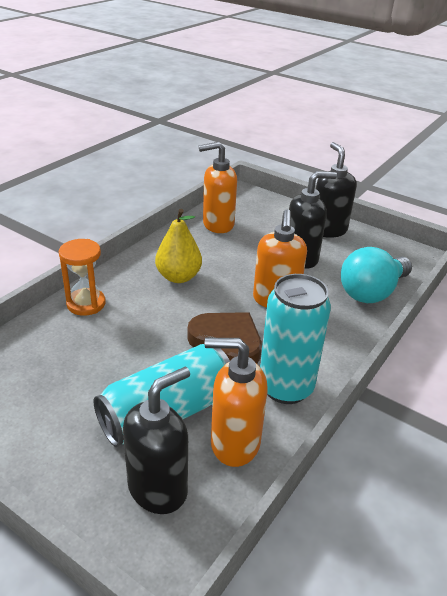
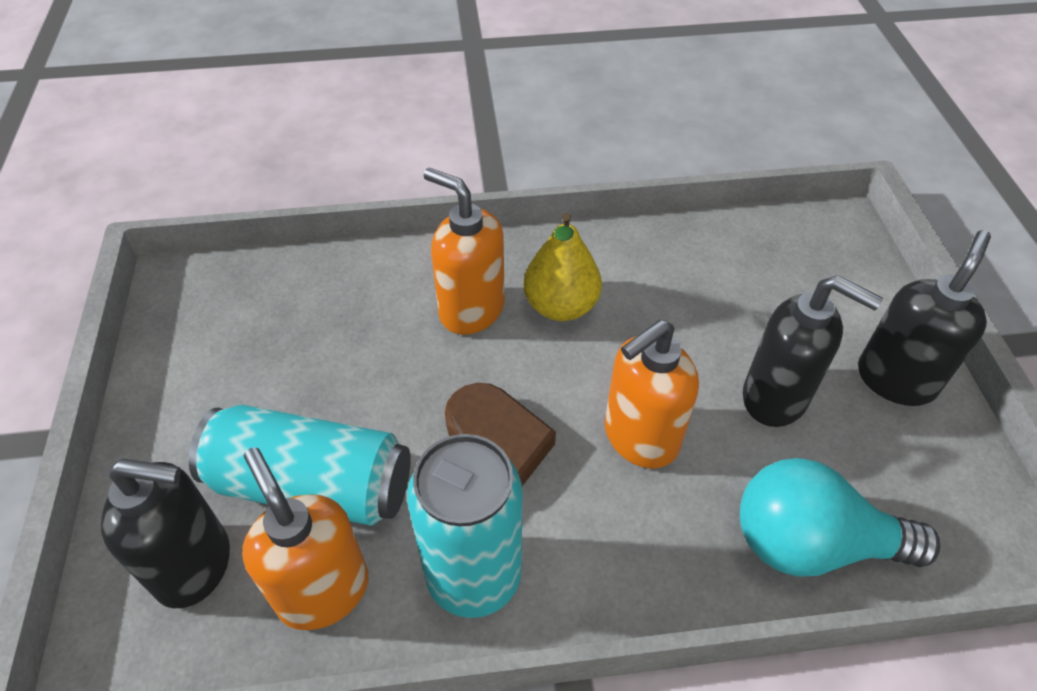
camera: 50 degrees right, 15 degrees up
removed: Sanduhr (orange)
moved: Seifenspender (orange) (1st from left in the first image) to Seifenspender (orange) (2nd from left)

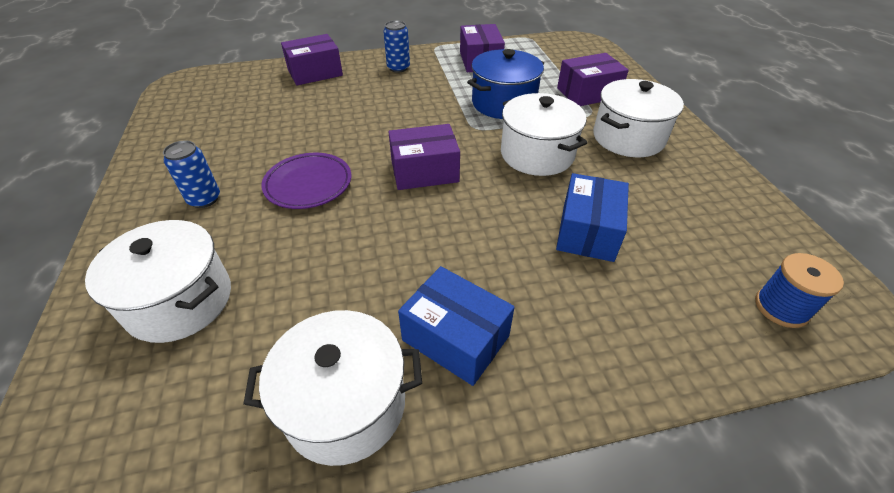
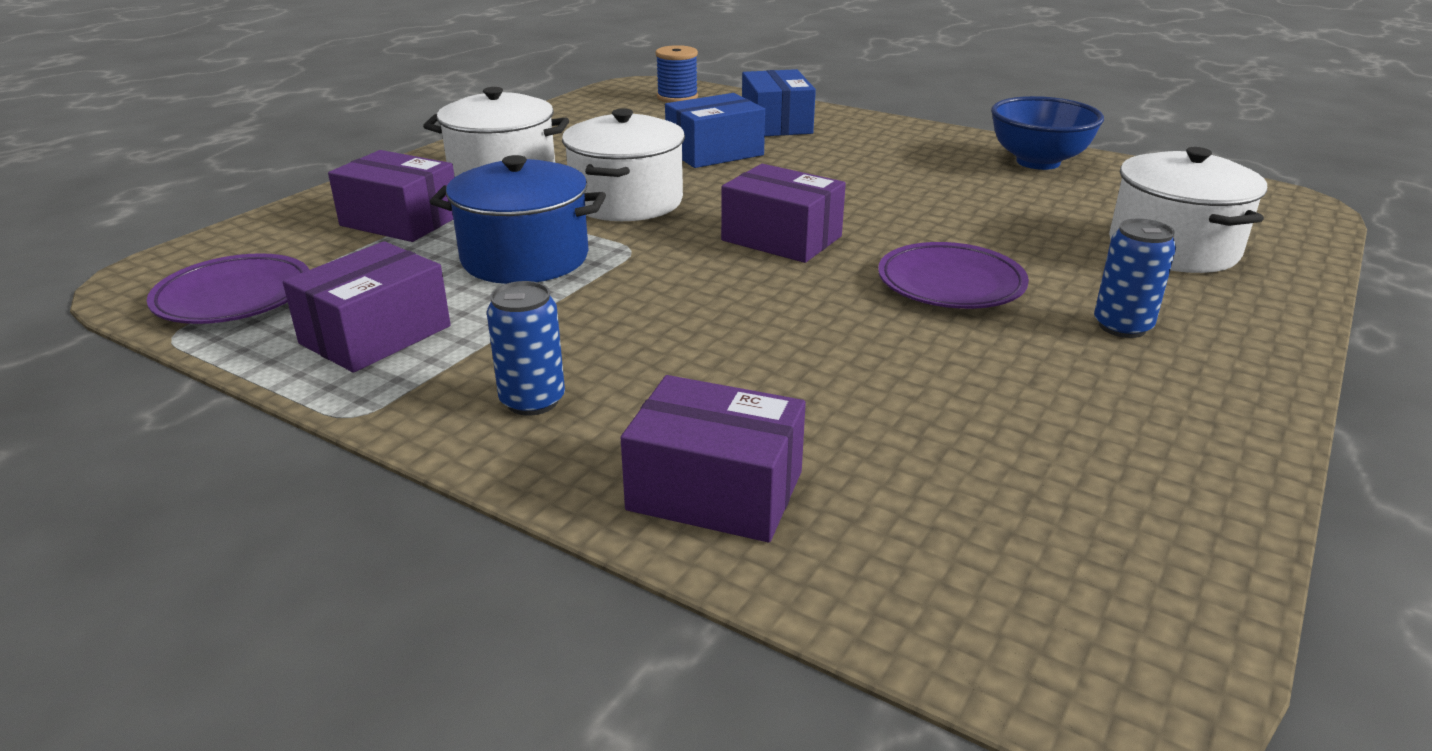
camera: 135 degrees left, 15 degrees down
added: Teller (lila) (1st from left)
moved: Schachtel (blau) (1st from left in the first image) to Schachtel (blau) (2nd from left)
replaced: Kochtopf (weiß) (2nd from left) to Schüssel (blau)

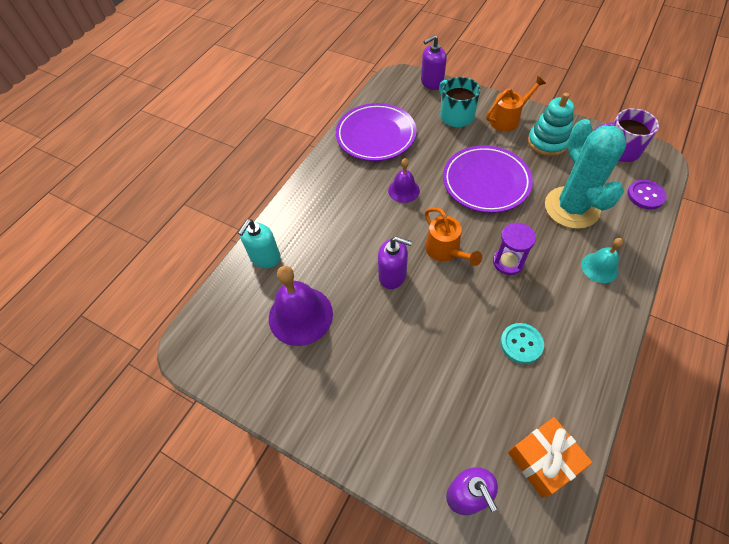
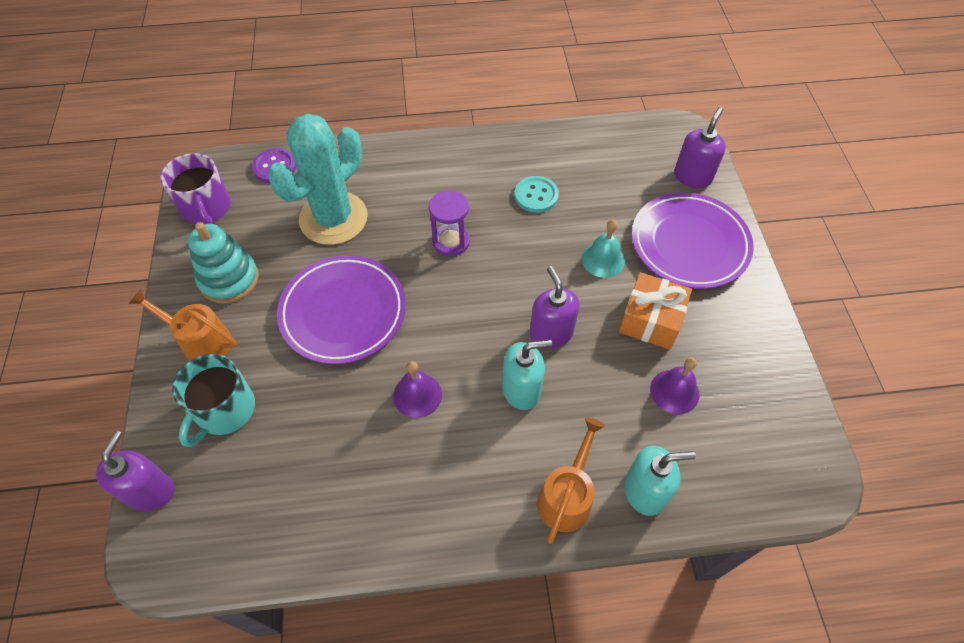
camera: 130 degrees left, 0 degrees up
added: Seifenspender (türkis) (1st from left)
moved: Teller (lila) (1st from left in the first image) to Teller (lila) (2nd from left); Gießkanne (orange) (1st from left in the first image) to Gießkanne (orange) (2nd from left); Geschenk (orange); Glocke (türkis)
turned: Seifenspender (lila) (2nd from left in the first image) 105 degrees counterclockwise
resized: Glocke (lila) (1st from left in the first image) x0.57

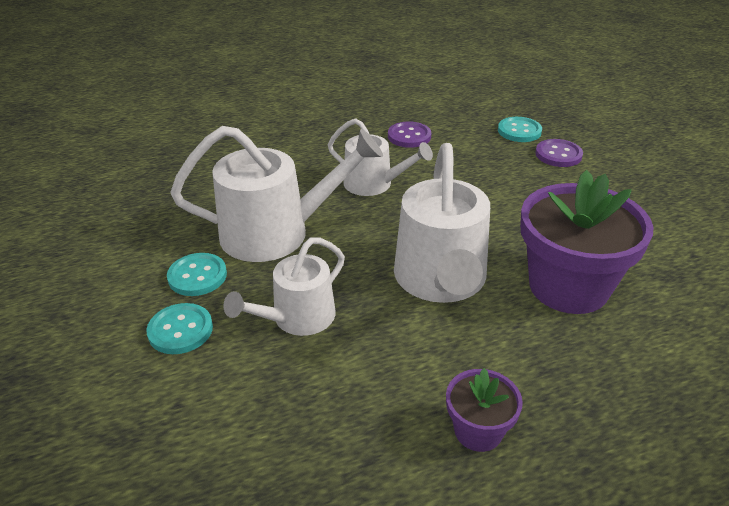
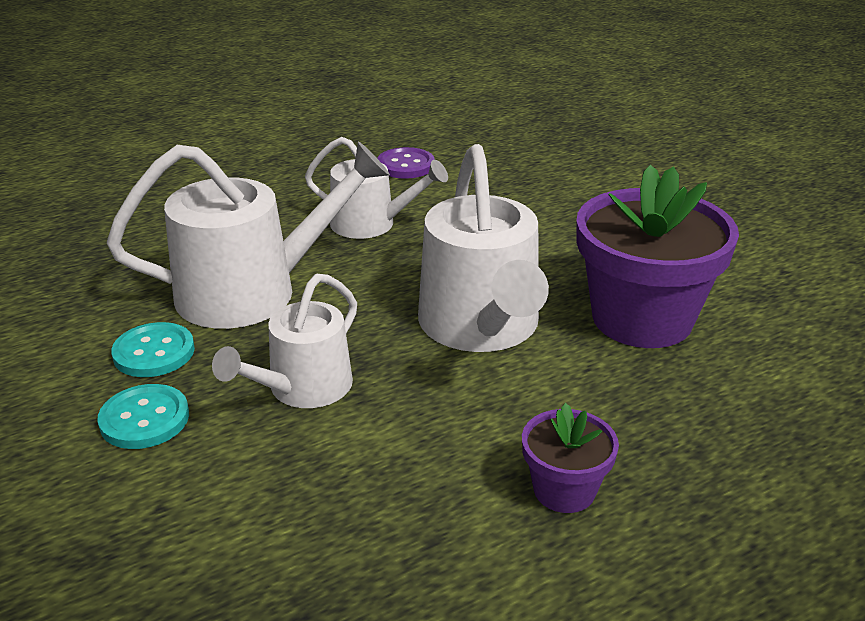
camera: 10 degrees left, 5 degrees down
removed: Knopf (türkis) (3rd from left); Knopf (lila) (2nd from left)

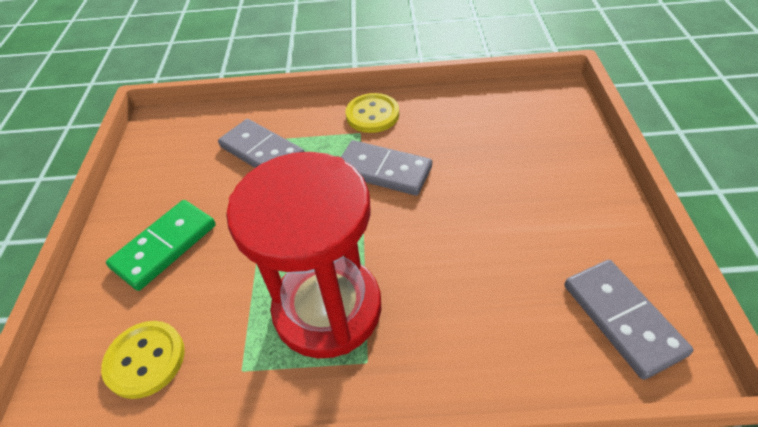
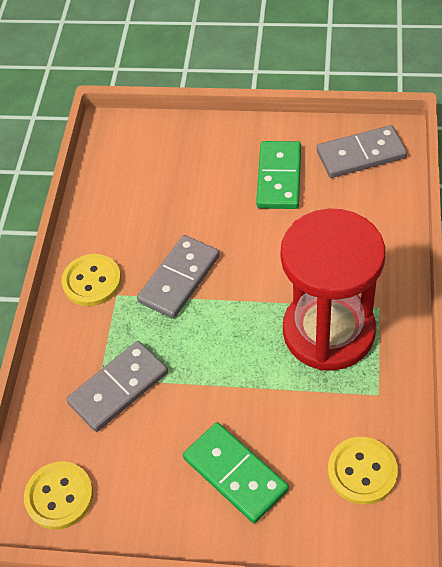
camera: 80 degrees left, 5 degrees up
added: Knopf (gelb) (1st from left); Dominostein (grün) (2nd from left)

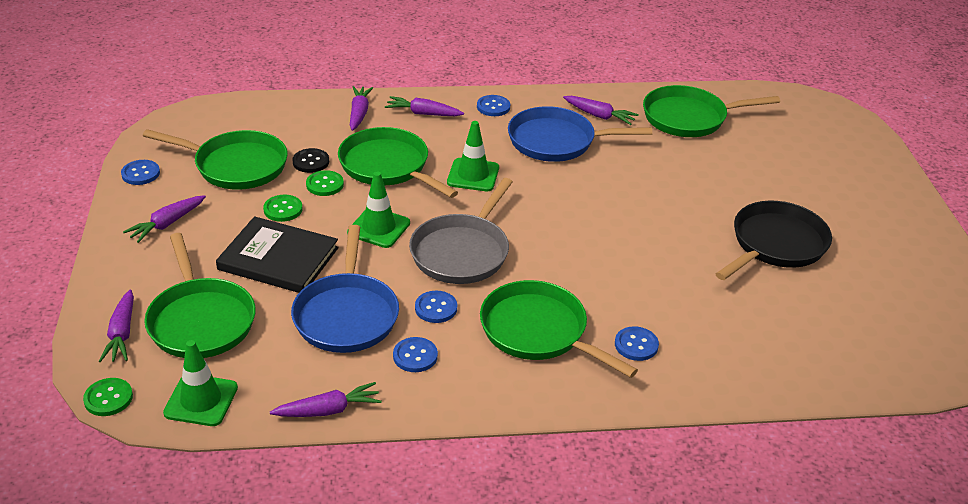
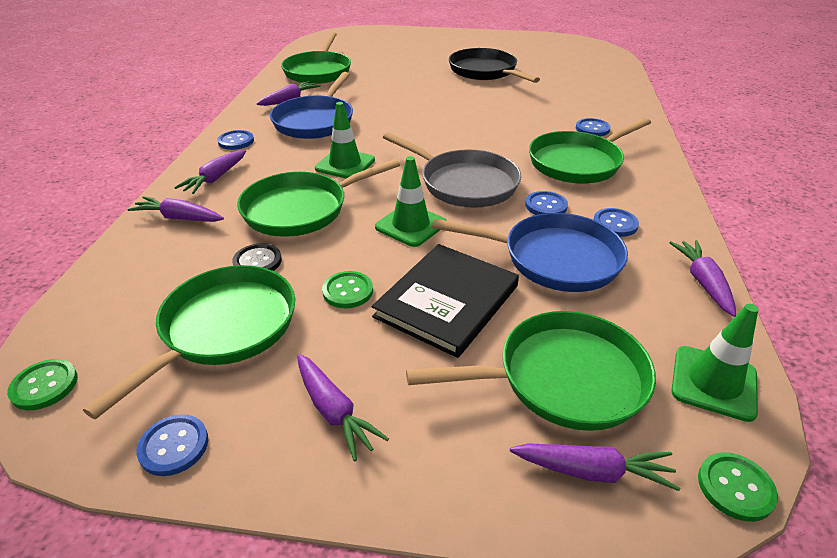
camera: 75 degrees left, 0 degrees up
moved: Knopf (grün) (3rd from left in the first image) to Knopf (grün) (1st from left)

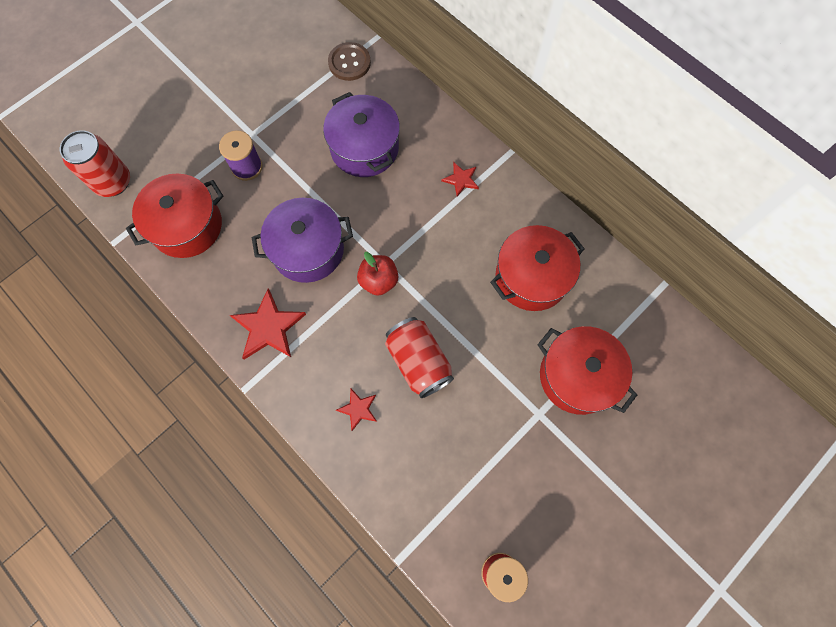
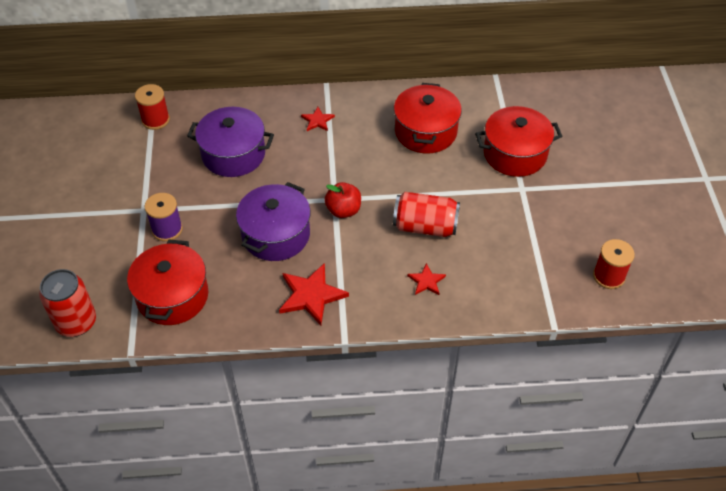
camera: 50 degrees left, 20 degrees down
replaced: Knopf (braun) to Garnrolle (rot) (1st from left)

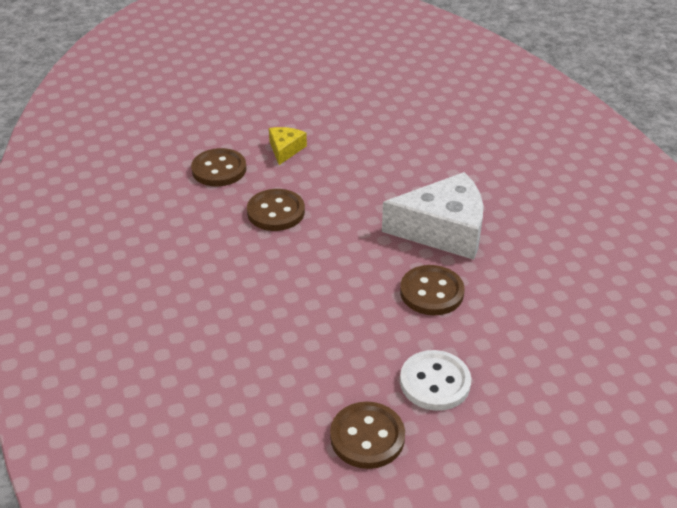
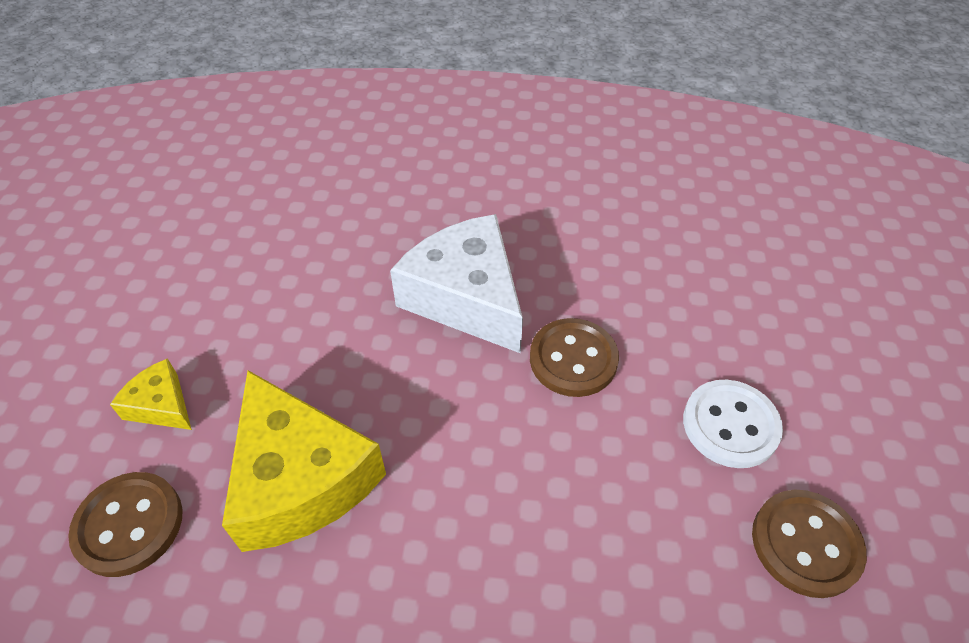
camera: 65 degrees left, 10 degrees up
replaced: Knopf (braun) (2nd from left) to Käse (gelb) (2nd from left)
turned: Käse (weiß) 60 degrees counterclockwise

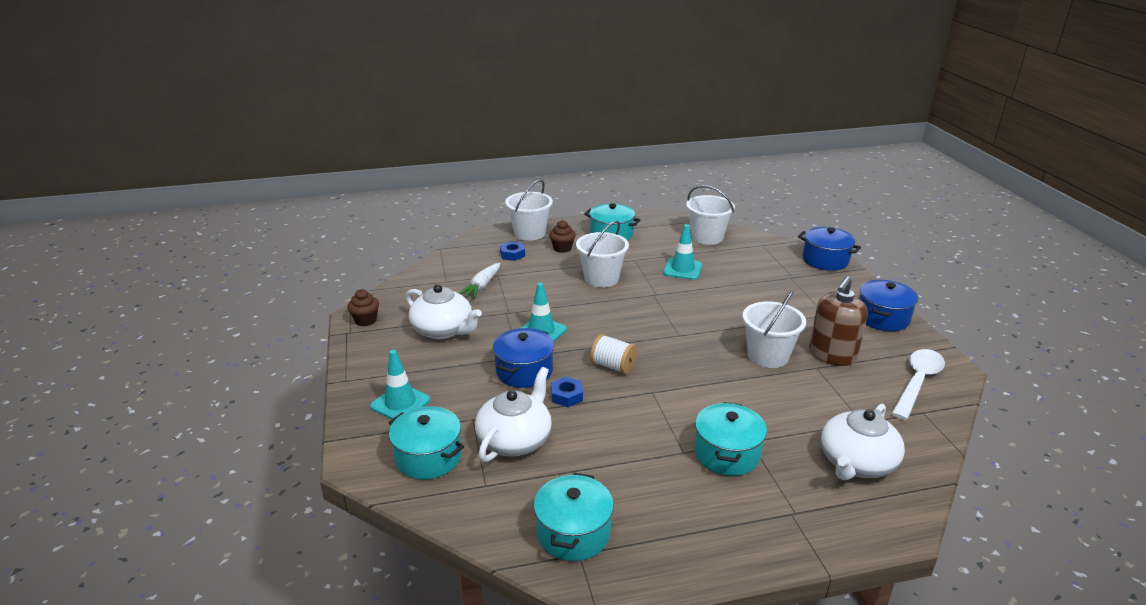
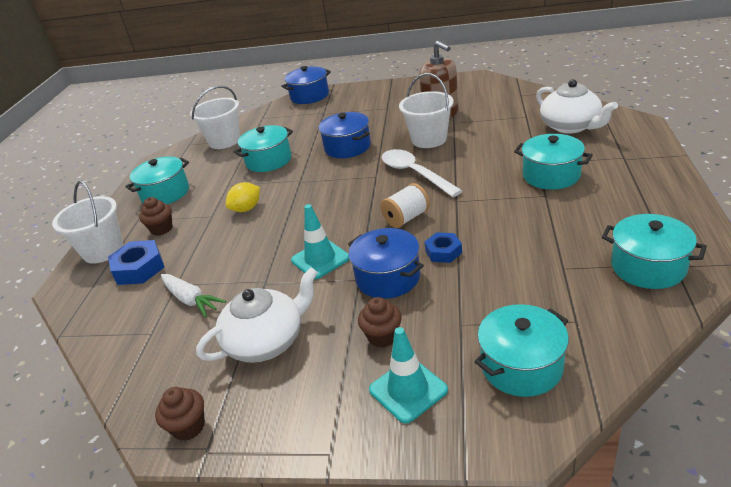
camera: 65 degrees left, 5 degrees up
removed: Teekanne (weiß) (2nd from left)
added: Muffin (braun) (3rd from left)
moved: Kochtopf (blau) (3rd from left in the first image) to Kochtopf (blau) (2nd from left); Löffel (weiß)
replaced: Eimer (weiß) (2nd from left) to Zitrone (gelb); Leitkegel (türkis) (3rd from left) to Kochtopf (türkis) (2nd from left)
resized: Sechskantmutter (blau) (1st from left) x1.57

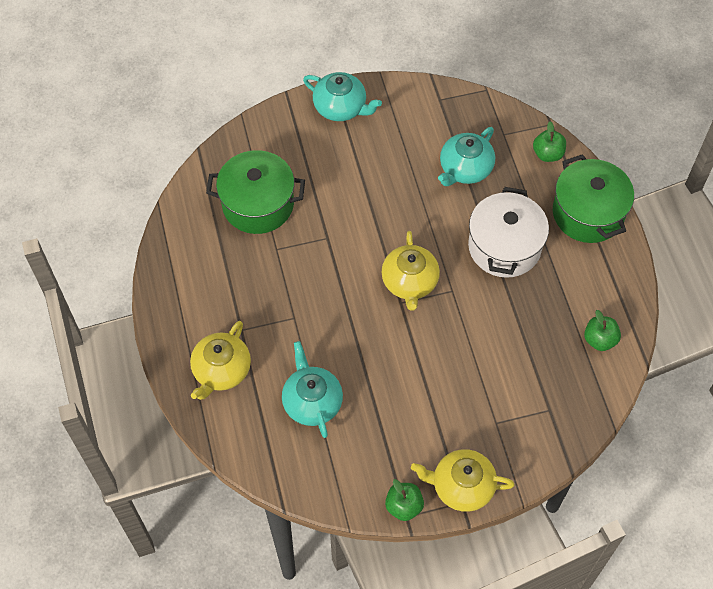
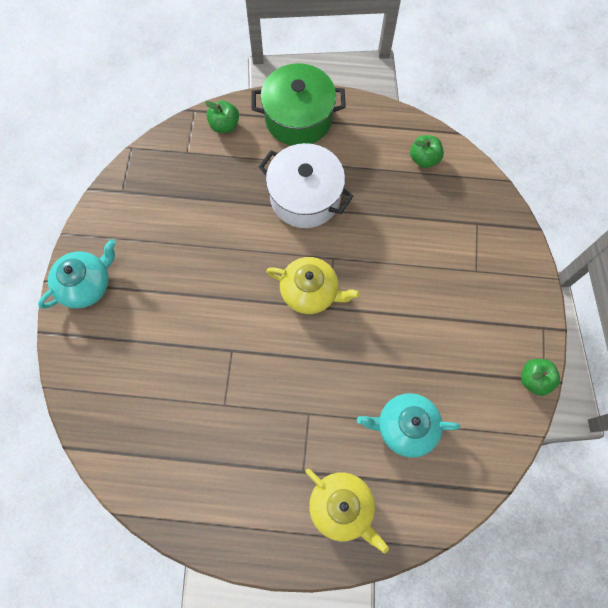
camera: 70 degrees left, 10 degrees up
removed: Kochtopf (grün) (1st from left); Teekanne (gelb) (3rd from left); Teekanne (türkis) (3rd from left)

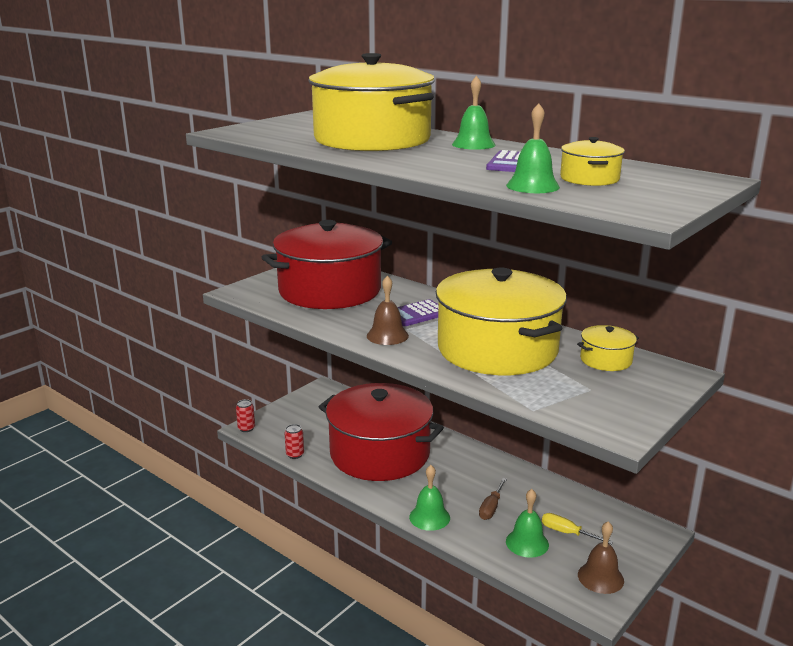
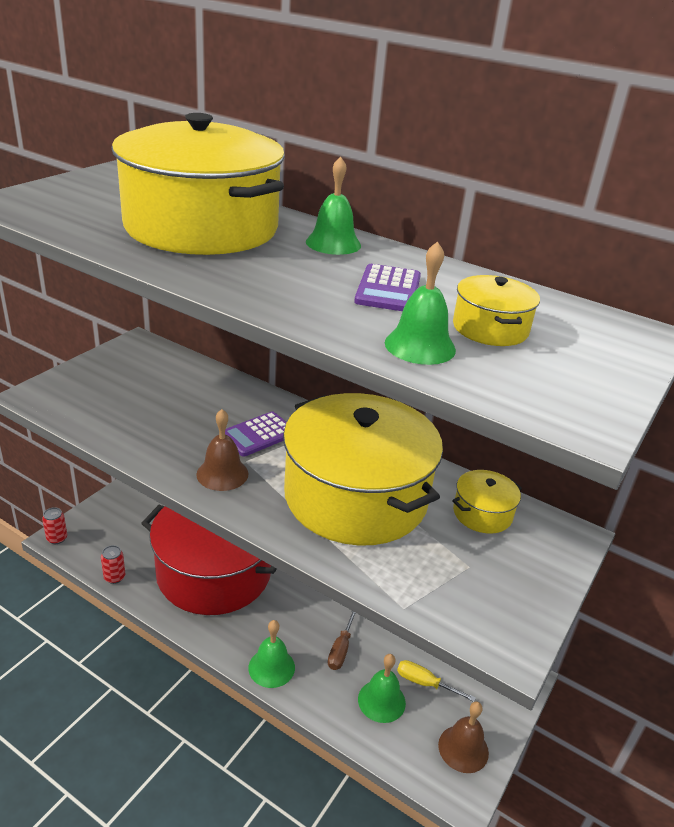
camera: 10 degrees left, 10 degrees up
removed: Kochtopf (rot) (1st from left)

